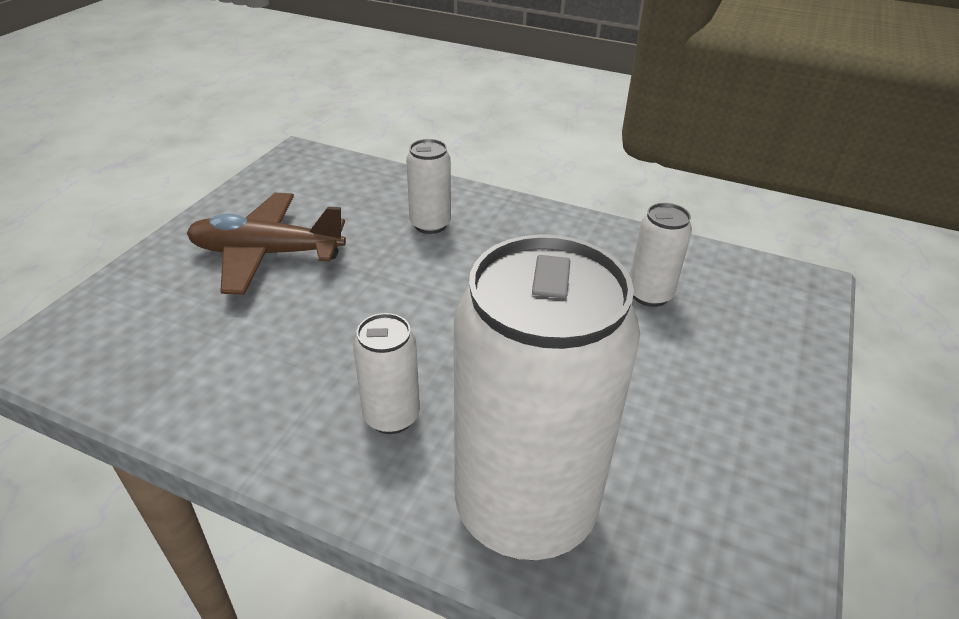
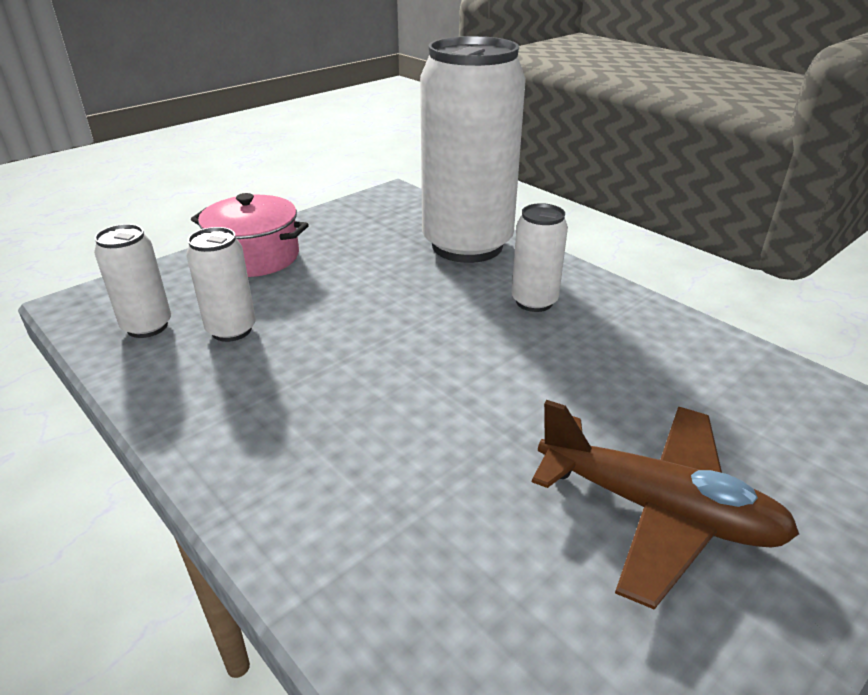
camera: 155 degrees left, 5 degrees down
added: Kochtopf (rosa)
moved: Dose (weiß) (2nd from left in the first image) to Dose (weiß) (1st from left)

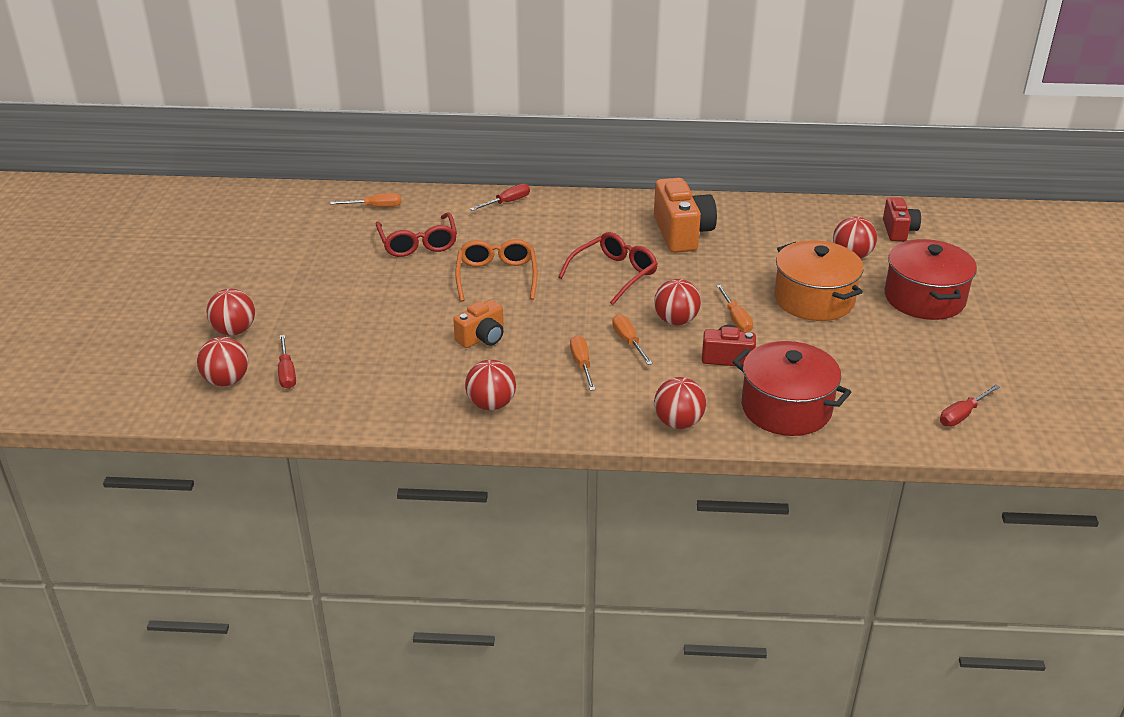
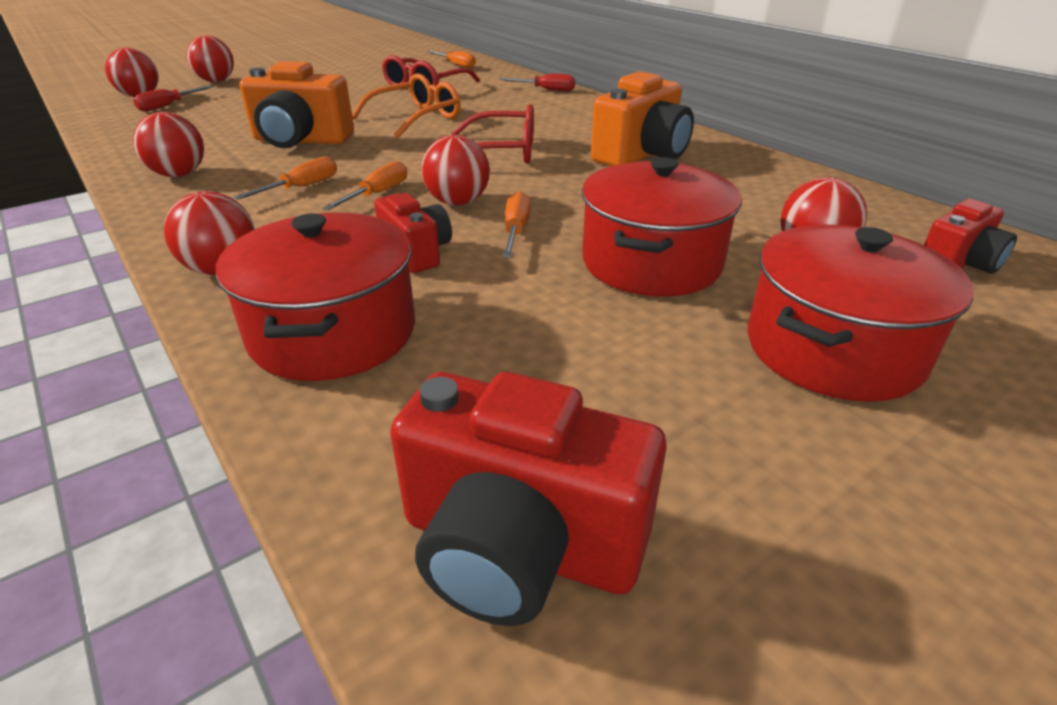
camera: 50 degrees right, 0 degrees up
replaced: Schraubenzieher (rot) (3rd from left) to Kamera (rot) (2nd from left)
recoloured: Kochtopf (orange) to Kochtopf (rot) (2nd from left)
turned: Schraubenzieher (orange) (4th from left) 150 degrees clockwise
resized: Kamera (orange) (1st from left) x1.68

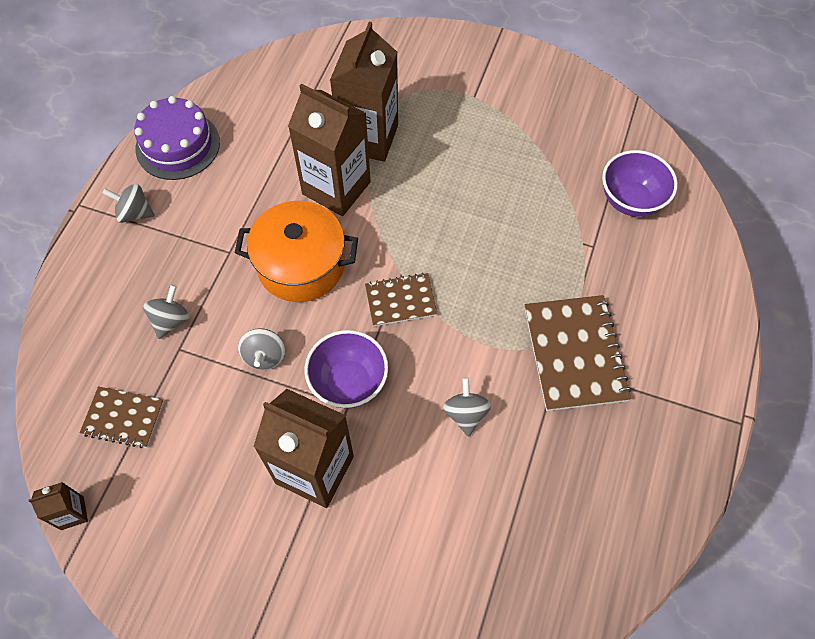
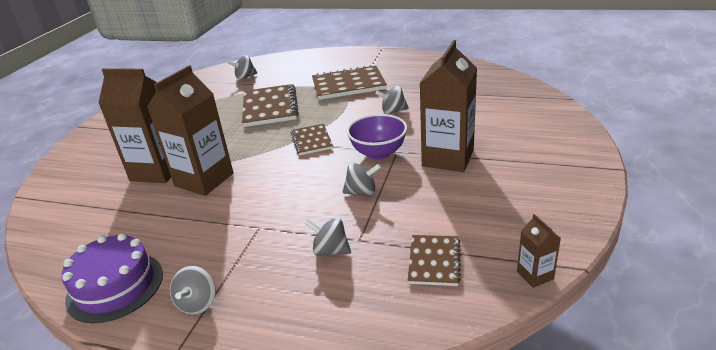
camera: 90 degrees left, 30 degrees down
removed: Kochtopf (orange)
added: Notizbuch (braun) (1st from left)
replaced: Schüssel (lila) (2nd from left) to Kreisel (grau) (2nd from left)

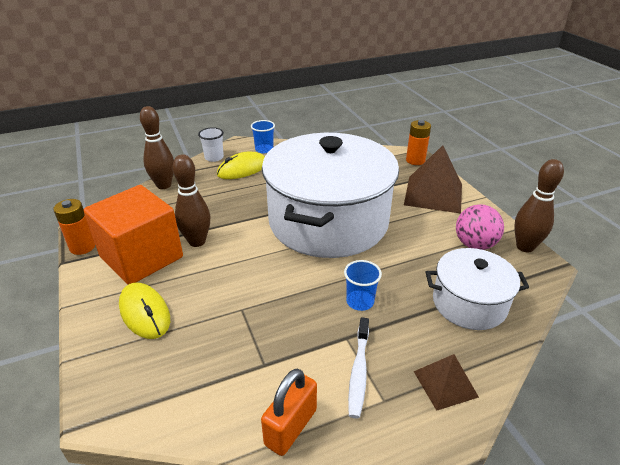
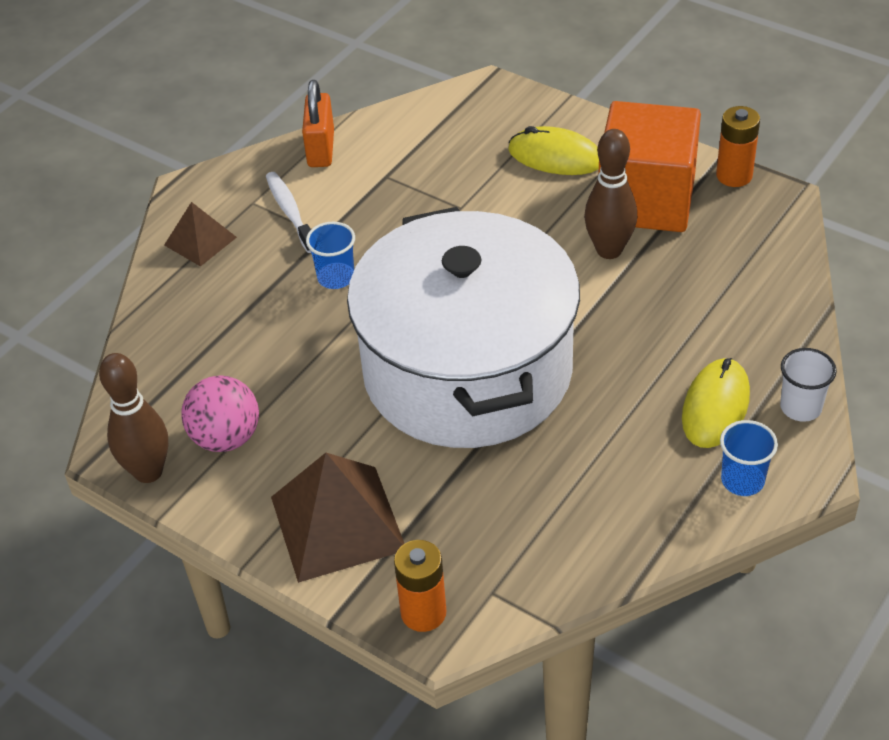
camera: 150 degrees right, 10 degrees up
removed: Bowlingkegel (braun) (1st from left); Kochtopf (weiß) (2nd from left)

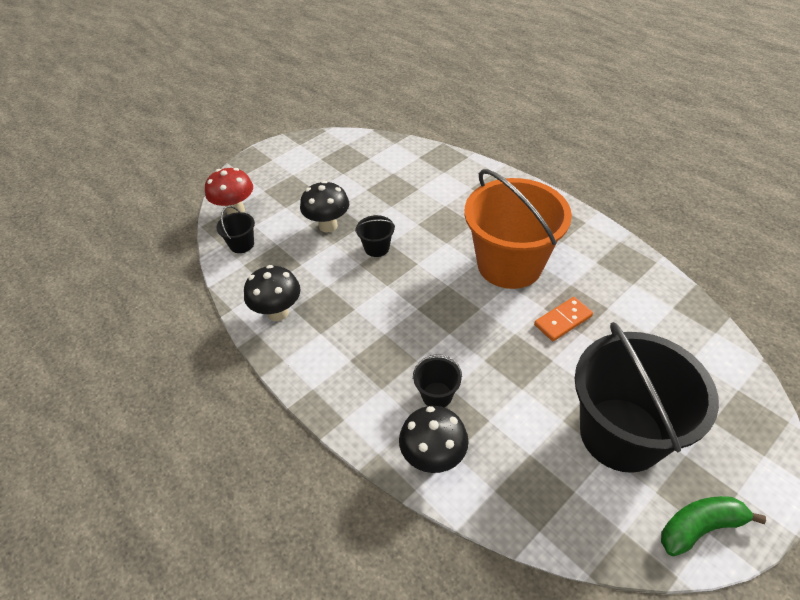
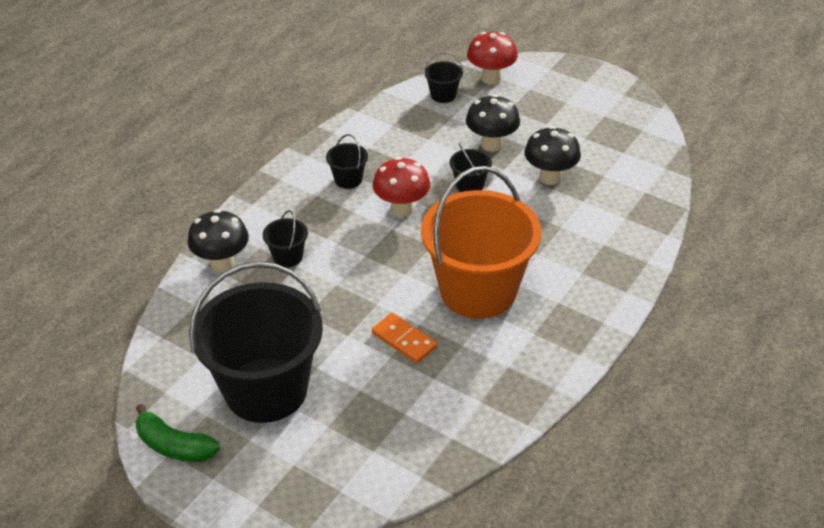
camera: 75 degrees right, 5 degrees down
added: Eimer (schwarz) (3rd from left); Pilz (rot) (1st from left)
moved: Pilz (schwarz) (1st from left in the first image) to Pilz (schwarz) (3rd from left)
turned: Banane (grün) 150 degrees clockwise

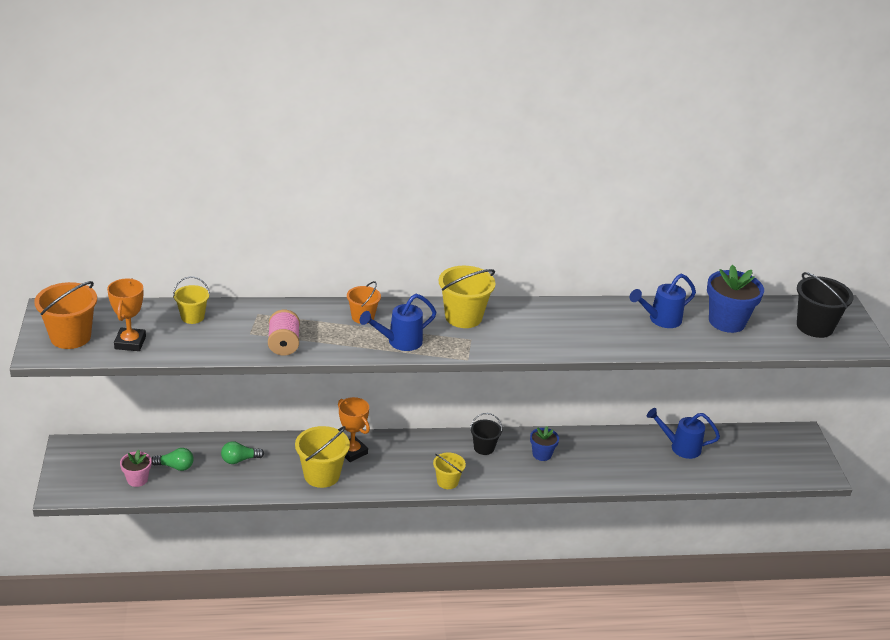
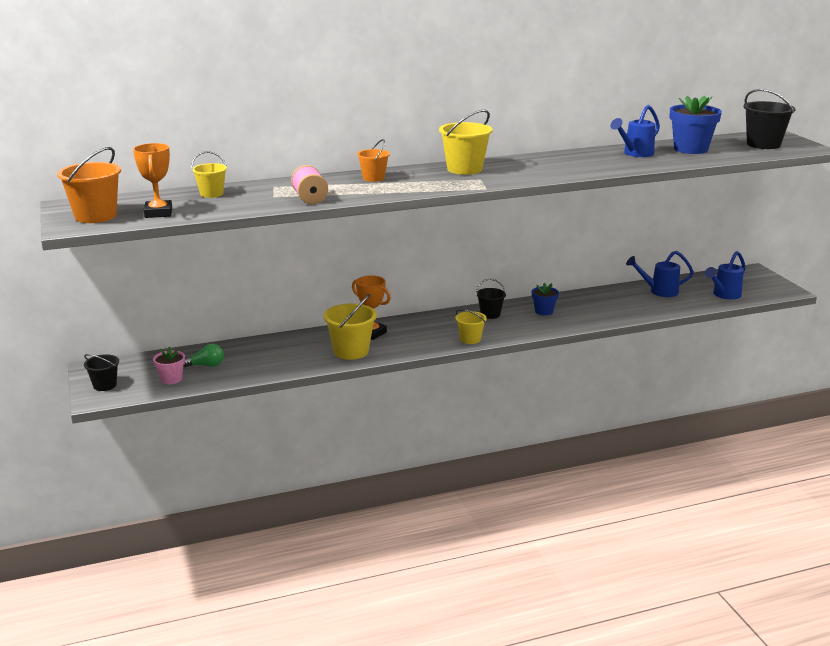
camera: 10 degrees left, 10 degrees down
removed: Glühbirne (grün) (2nd from left)
added: Eimer (schwarz) (1st from left)
moved: Gießkanne (blau) (1st from left in the first image) to Gießkanne (blau) (3rd from left)

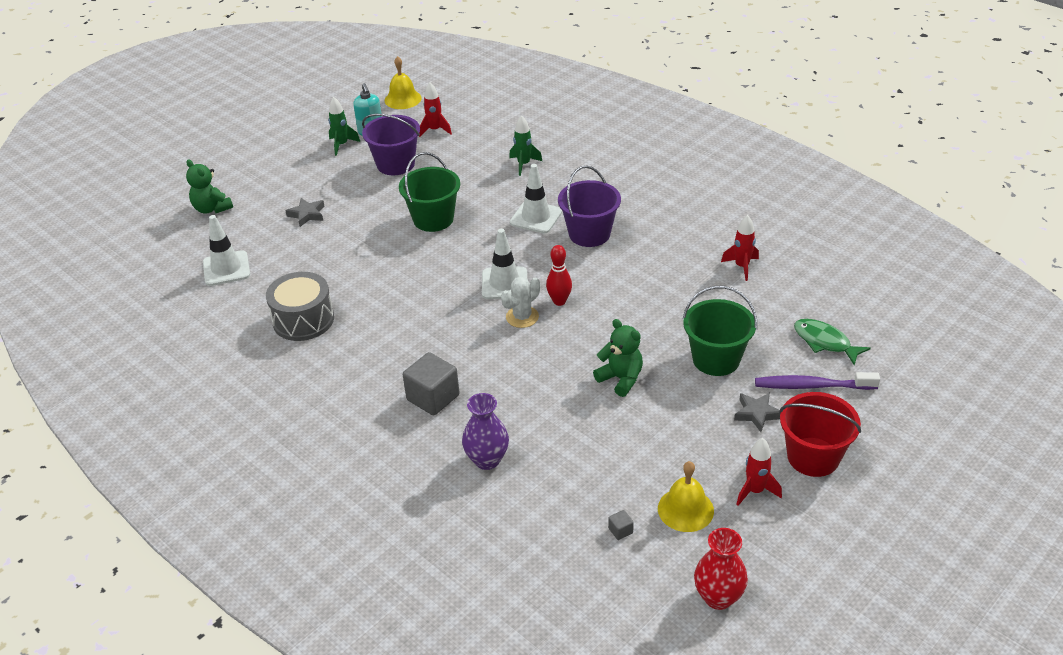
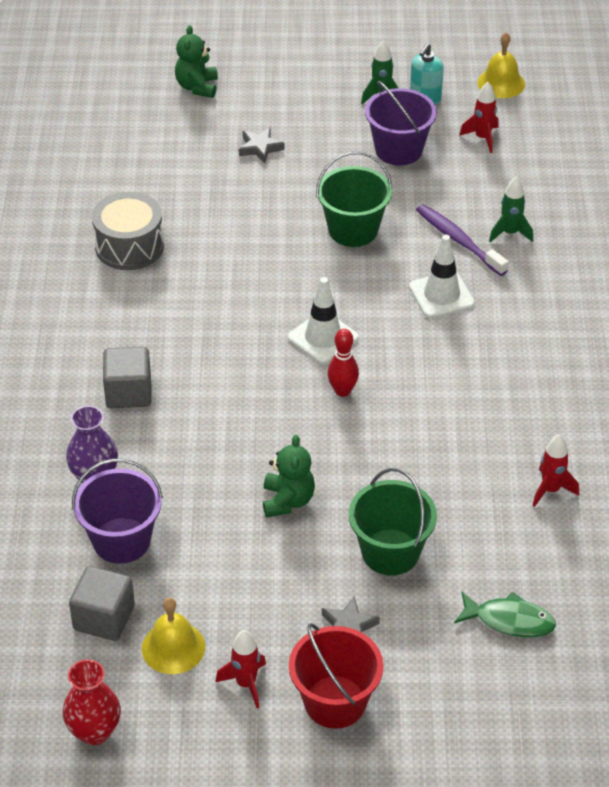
camera: 45 degrees right, 5 degrees up
removed: Leitkegel (weiß) (1st from left); Kaktus (weiß)
moved: Eimer (lila) (2nd from left in the first image) to Eimer (lila) (1st from left); Zahnbürste (lila)
turned: Fisch (grün) 105 degrees clockwise
resized: Kubus (grau) (2nd from left in the first image) x2.37

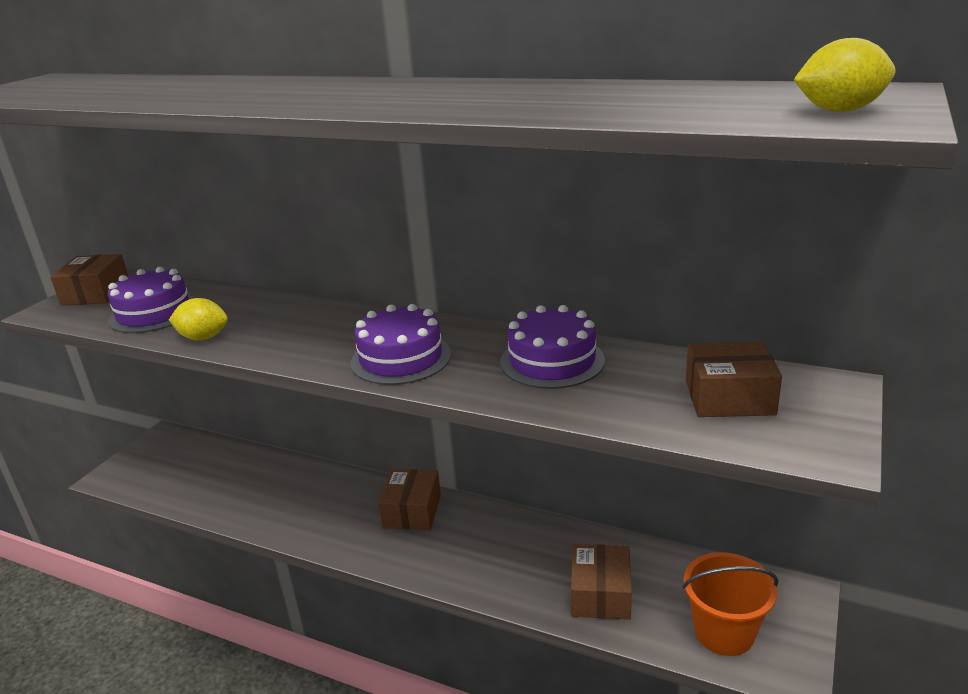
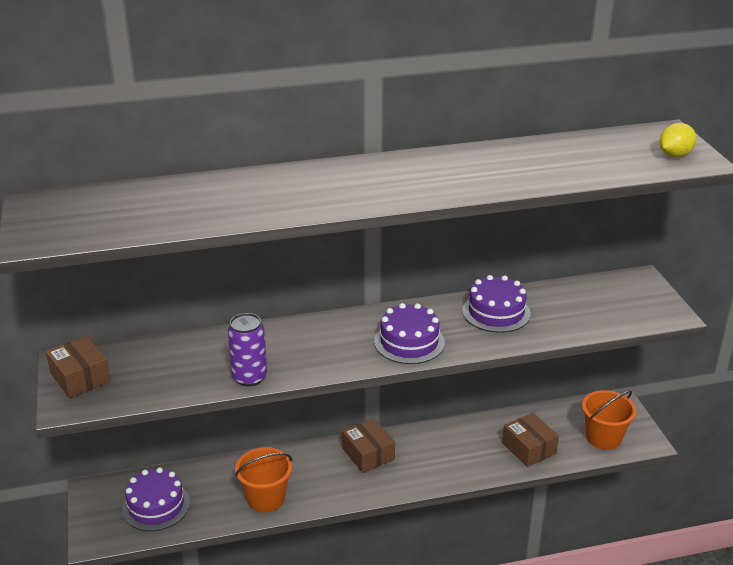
camera: 40 degrees left, 5 degrees up
removed: Schachtel (braun) (4th from left)
added: Eimer (orange) (1st from left)
moved: Kuchen (lila) (1st from left)
replaced: Zitrone (gelb) (1st from left) to Dose (lila)

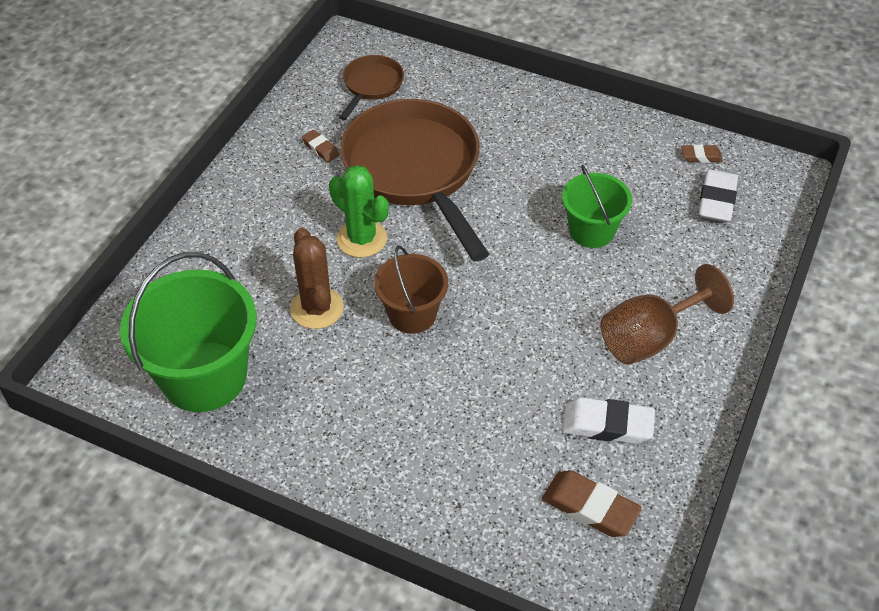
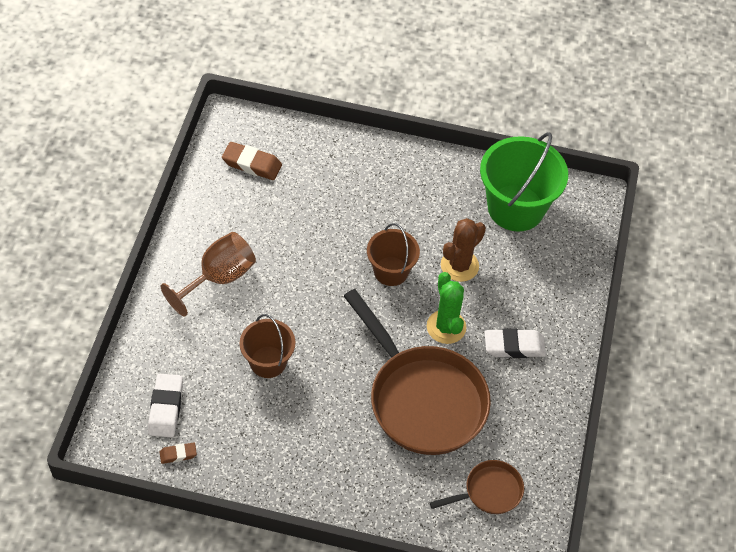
camera: 165 degrees right, 5 degrees up
removed: Radiergummi (braun) (1st from left)
moved: Radiergummi (weiß) (1st from left in the first image) to Radiergummi (weiß) (2nd from left)
recoloured: Eimer (grün) (2nd from left) to Eimer (braun) (1st from left)
turned: Kaktus (braun) 75 degrees clockwise; Kaktus (grün) 45 degrees clockwise; Pfanne (braun) (1st from left in the first image) 120 degrees counterclockwise

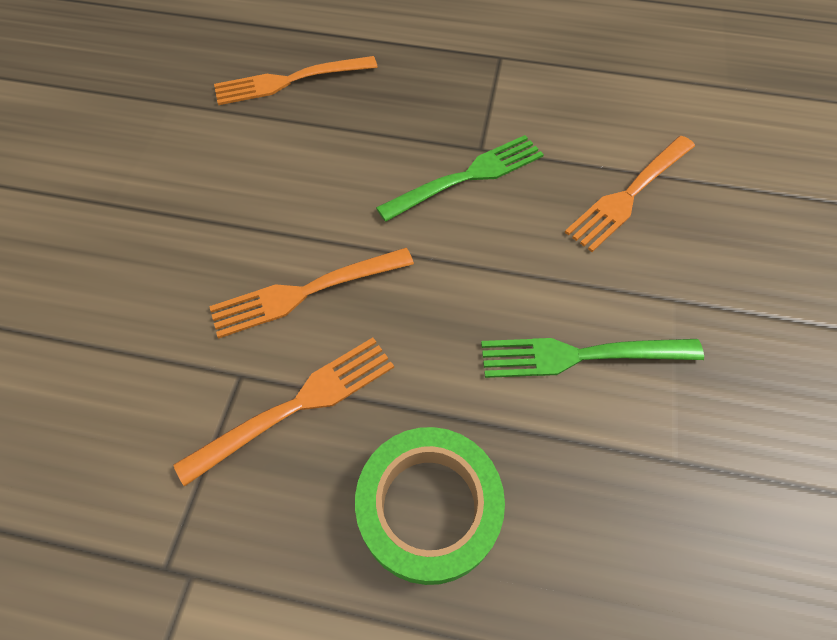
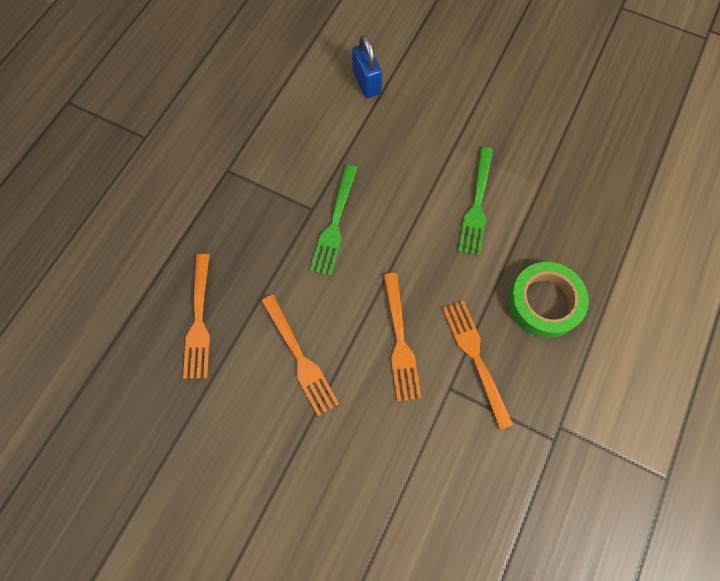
camera: 75 degrees left, 10 degrees up
added: Vorhängeschloss (blau)
moved: Gabel (orange) (4th from left in the first image) to Gabel (orange) (2nd from left)
turned: Gabel (grün) (1st from left) 150 degrees counterclockwise

